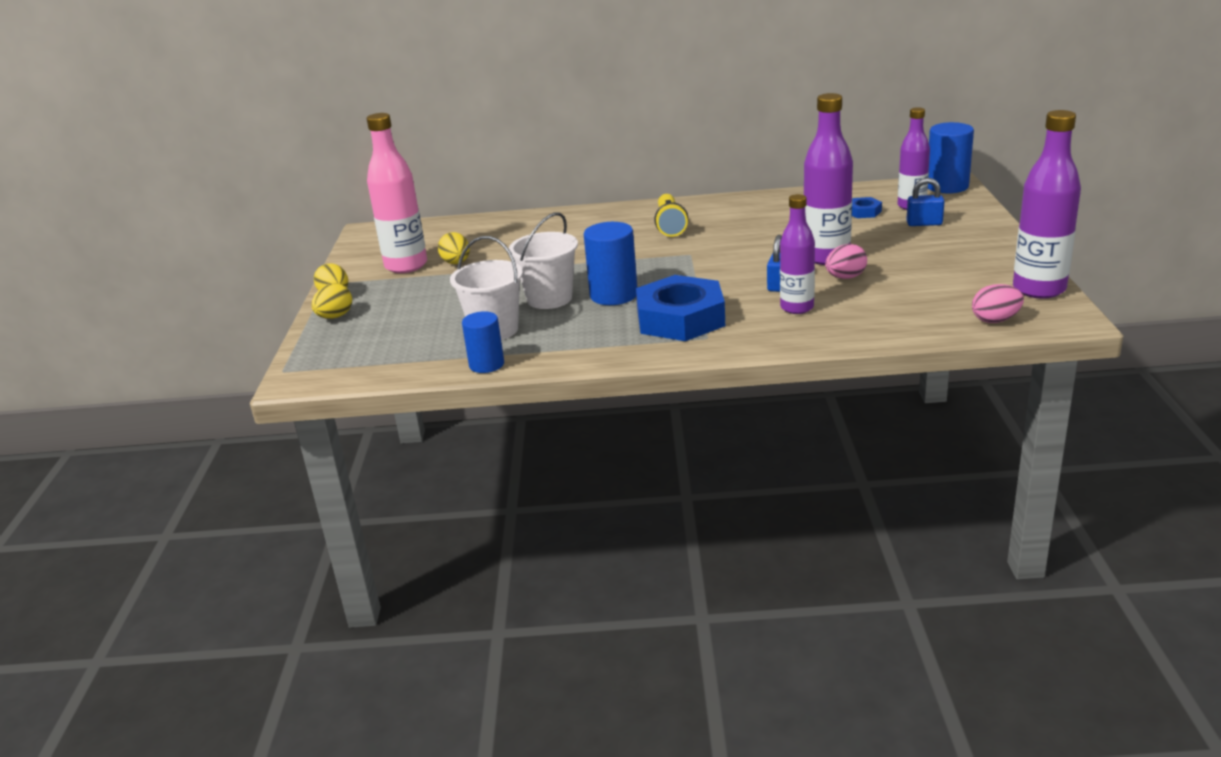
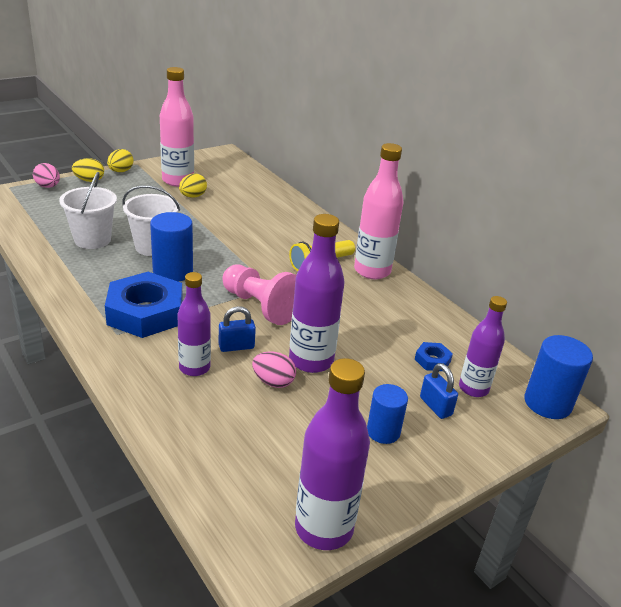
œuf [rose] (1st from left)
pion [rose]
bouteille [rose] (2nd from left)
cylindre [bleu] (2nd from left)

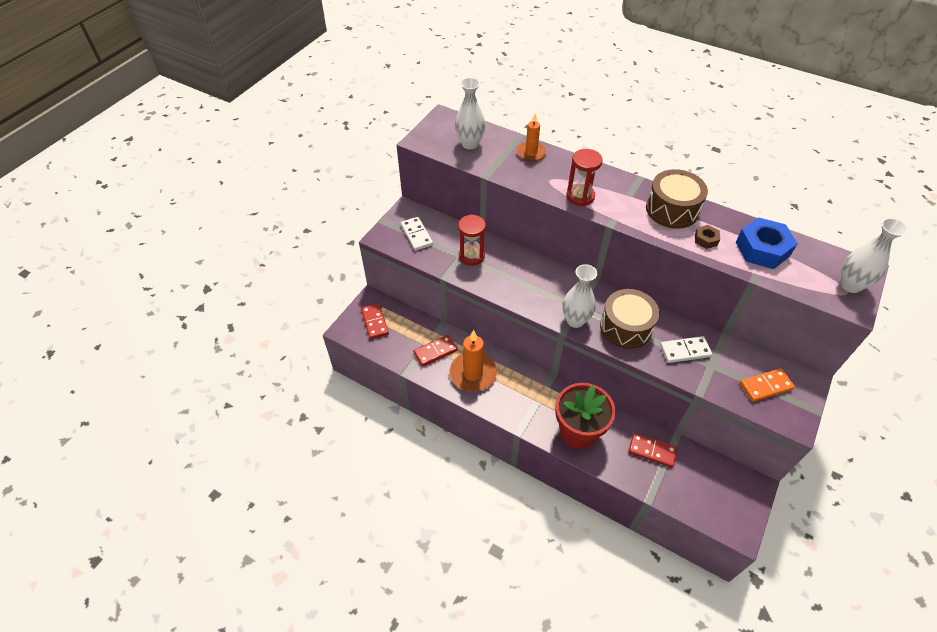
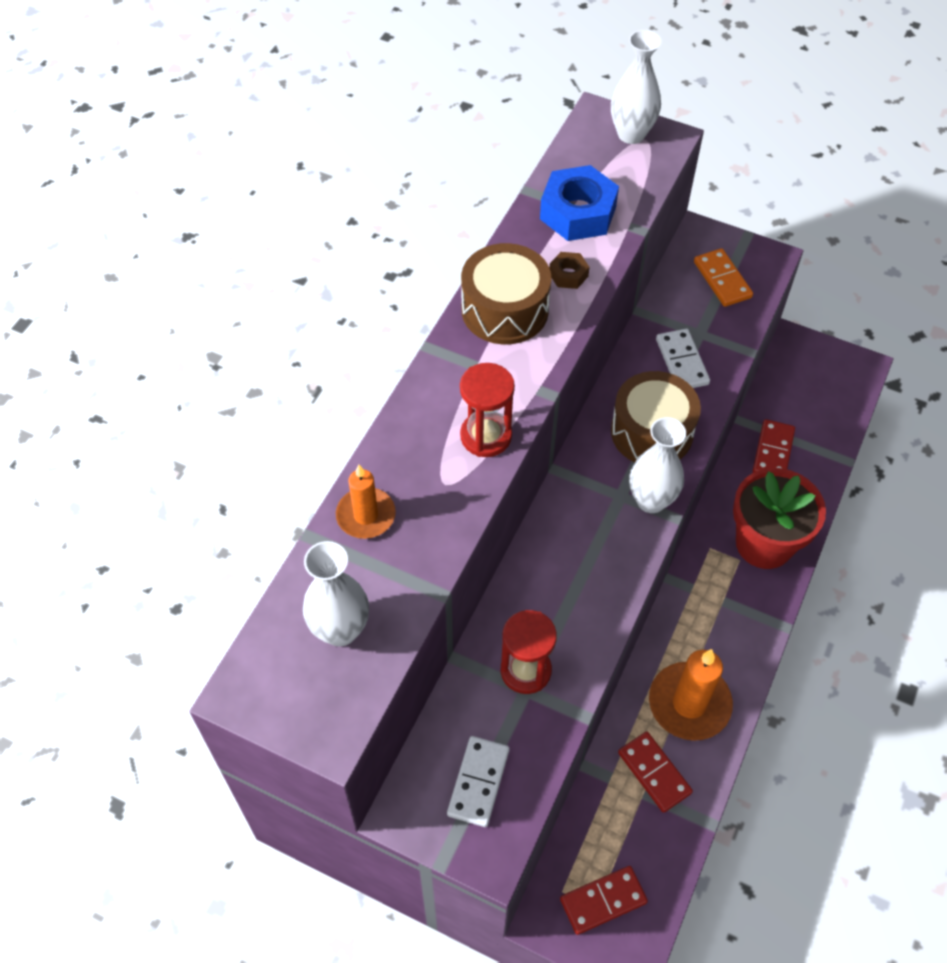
domino [blanc] (1st from left)

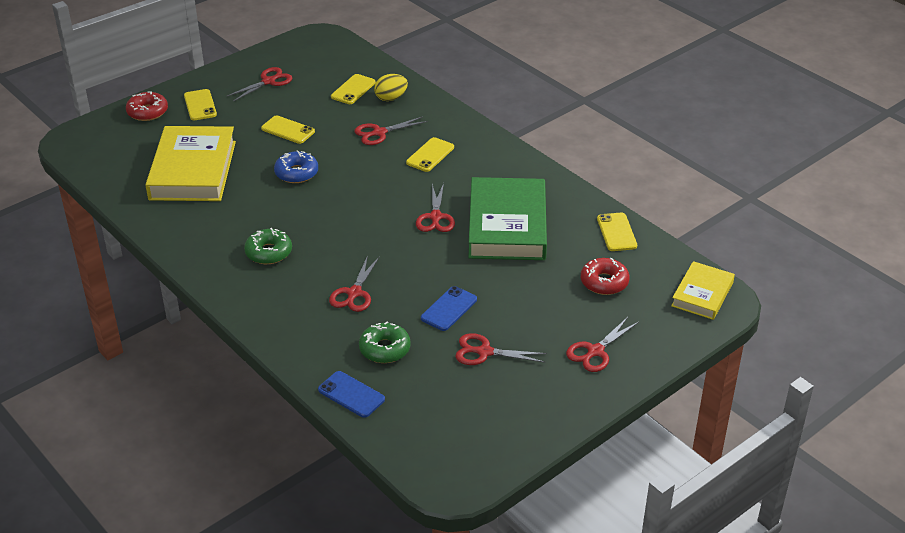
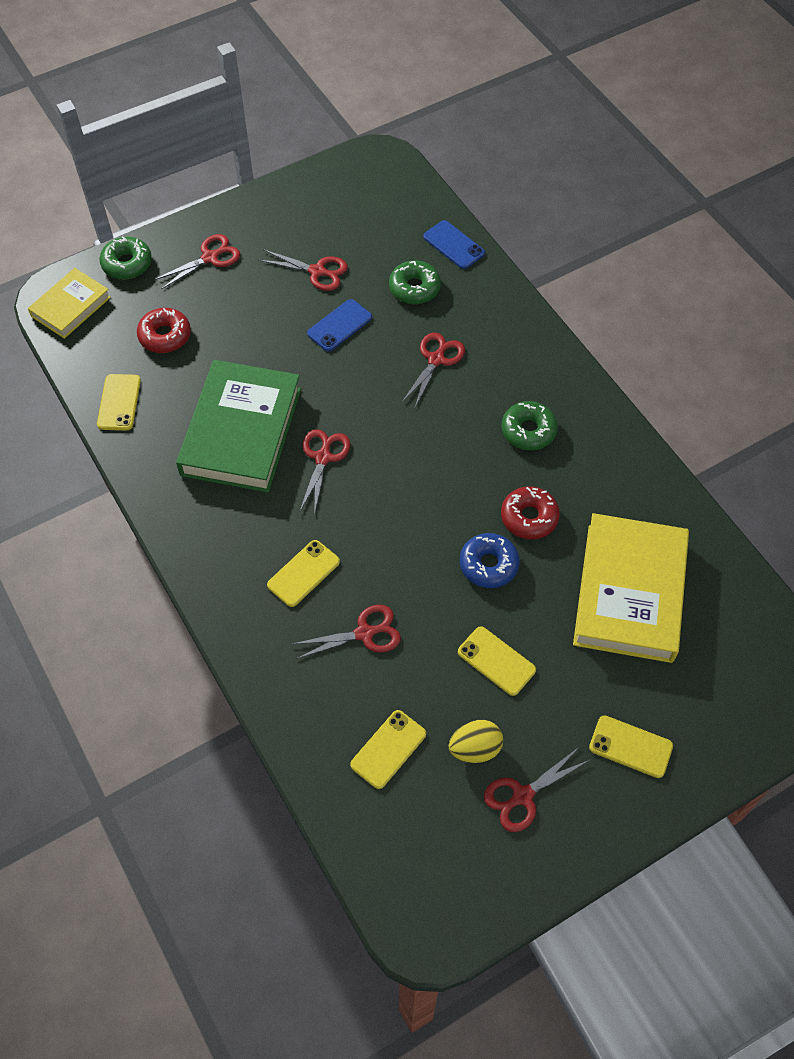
beignet [vert] (1st from left)
œuf [jaune]
beignet [rouge] (2nd from left)
téléphone [jaune] (5th from left)

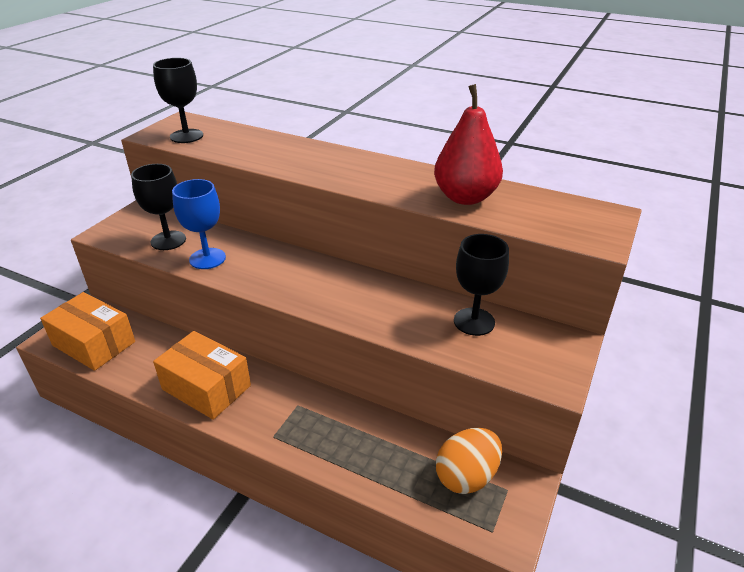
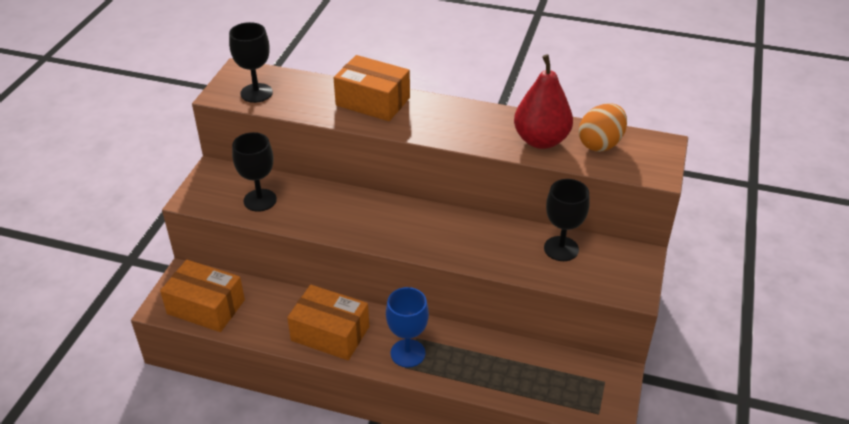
boîte [orange] (3rd from left)
verre à pied [bleu]
œuf [orange]

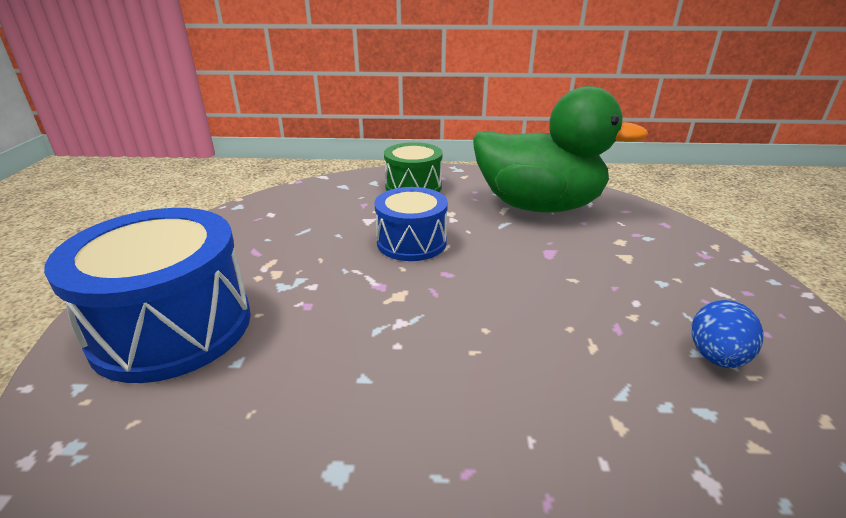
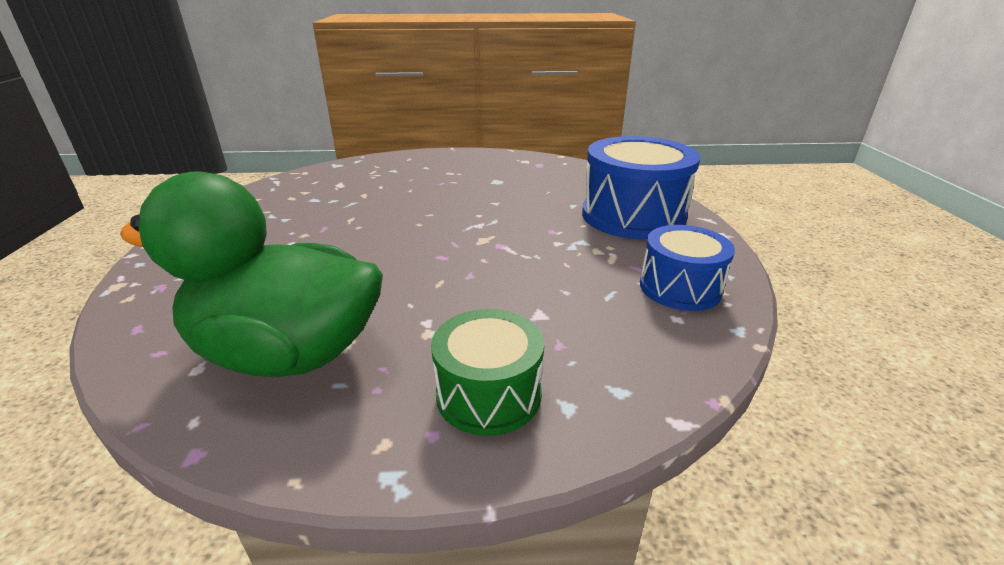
tambour [bleu] (2nd from left)
œuf [bleu]

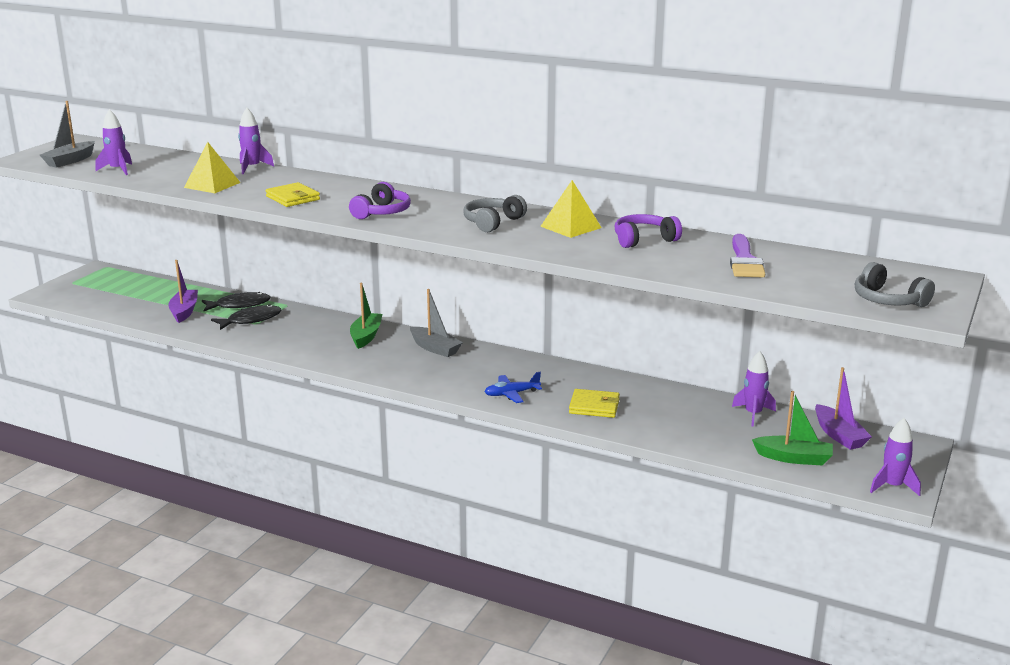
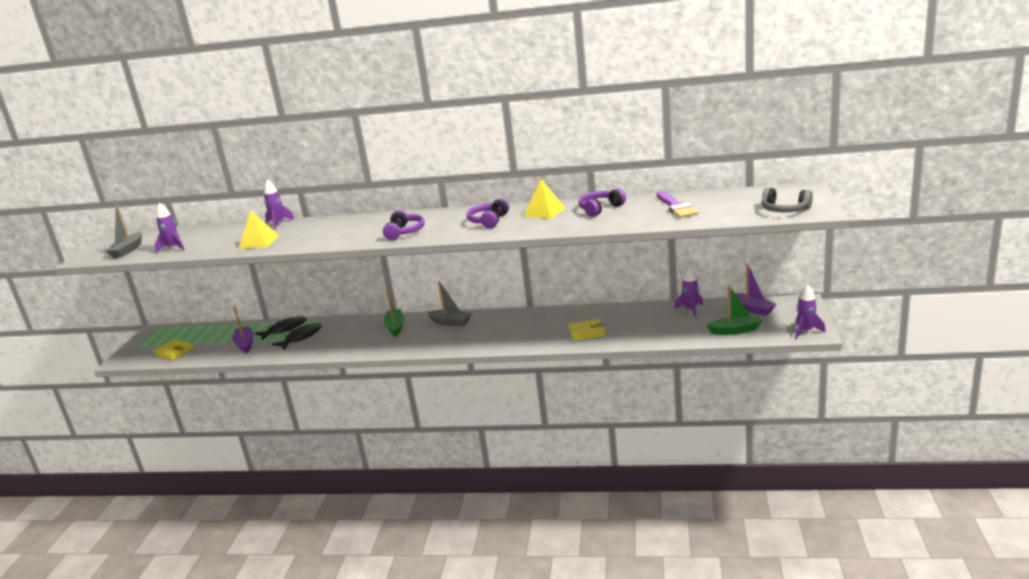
portefeuille [jaune] (1st from left)
casque audio [violet] (2nd from left)
avion [bleu]

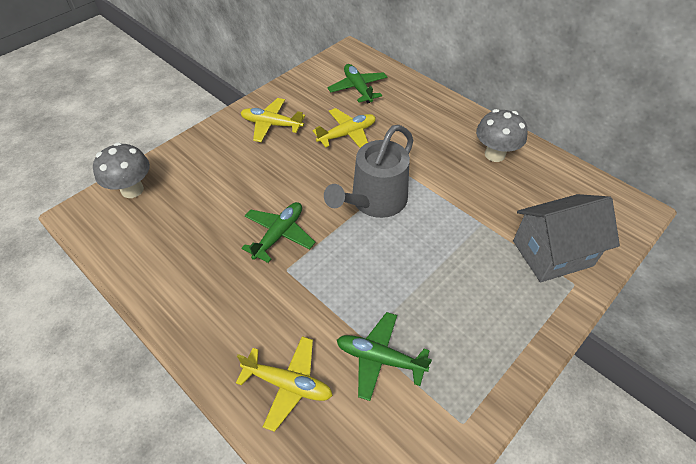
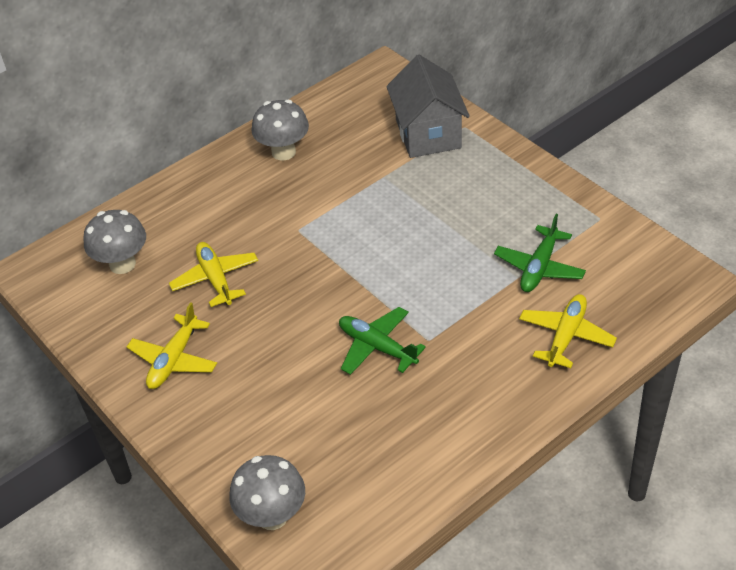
champignon [gris] (1st from left)
arrosoir [gris]

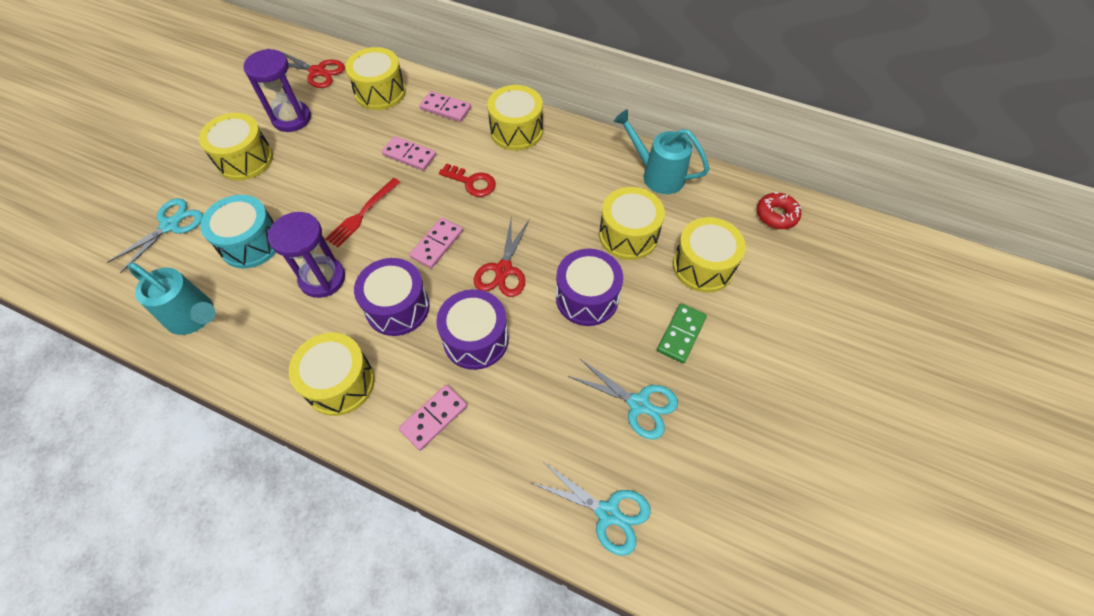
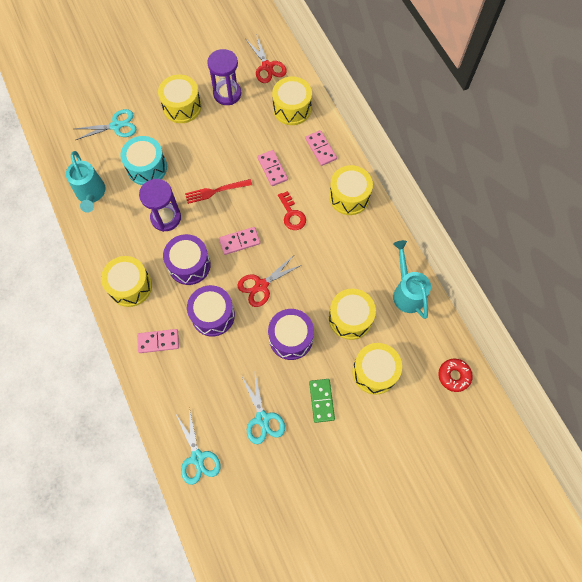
domino [vert]

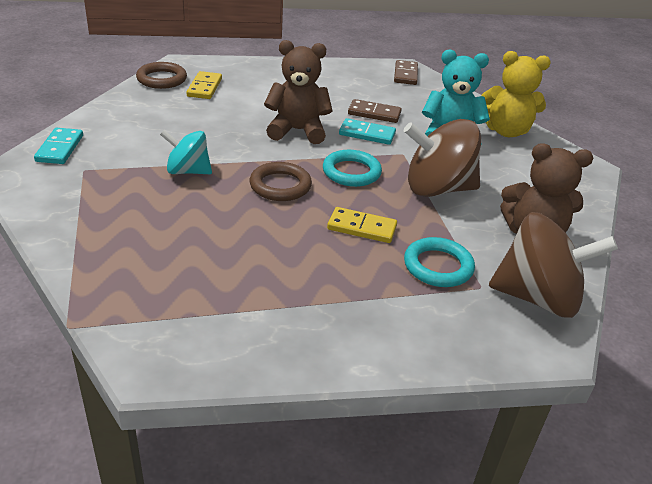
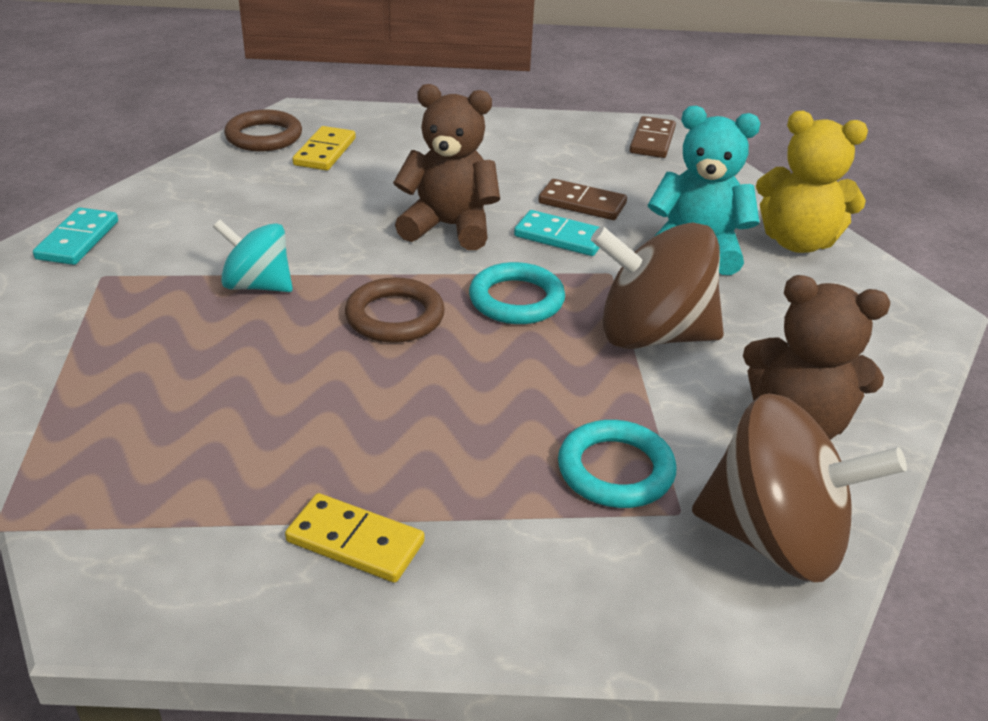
domino [jaune] (2nd from left)

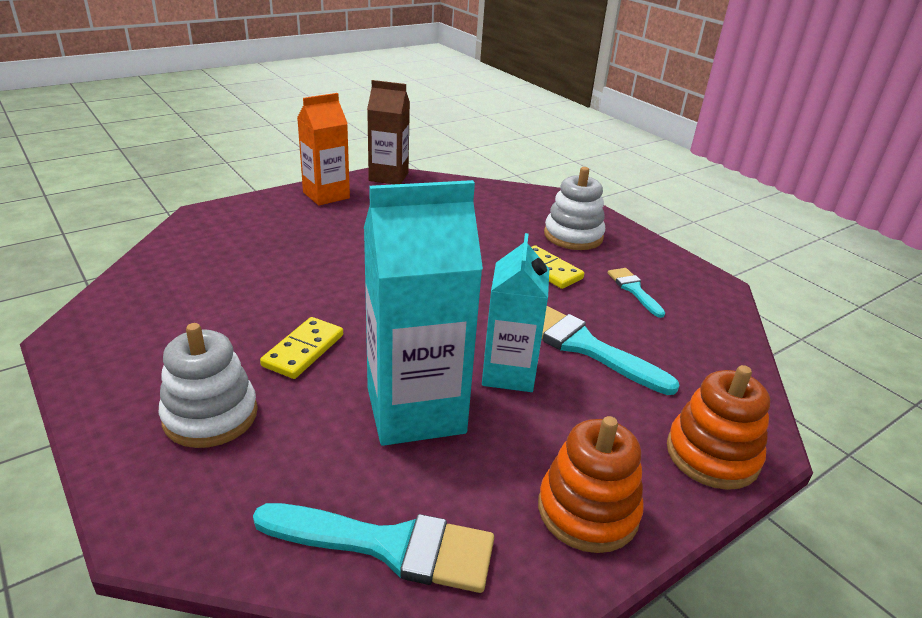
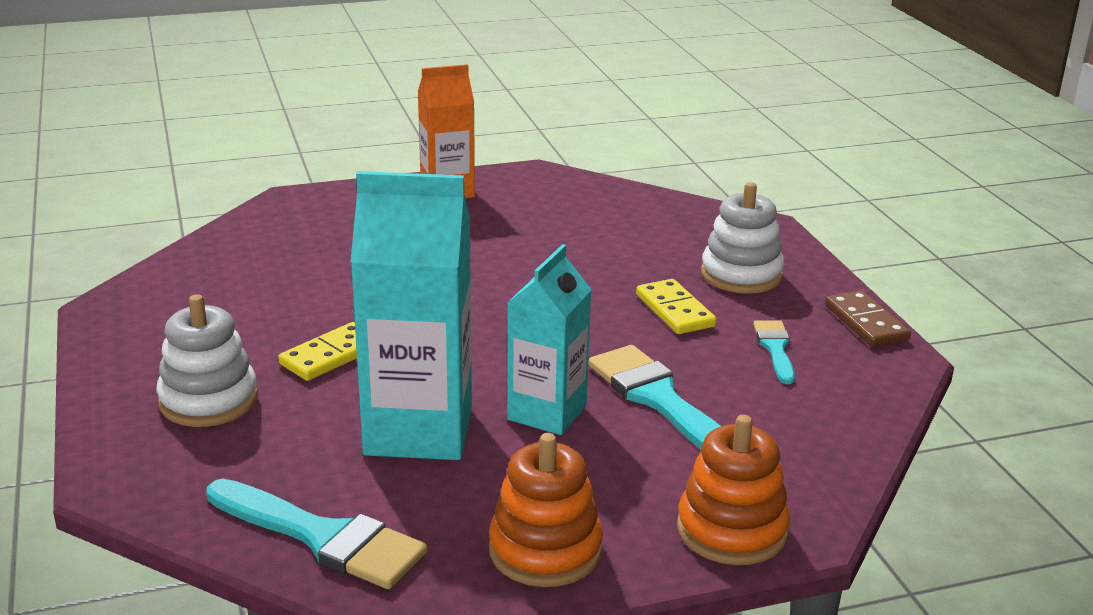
domino [marron]
brique de lait [marron]

